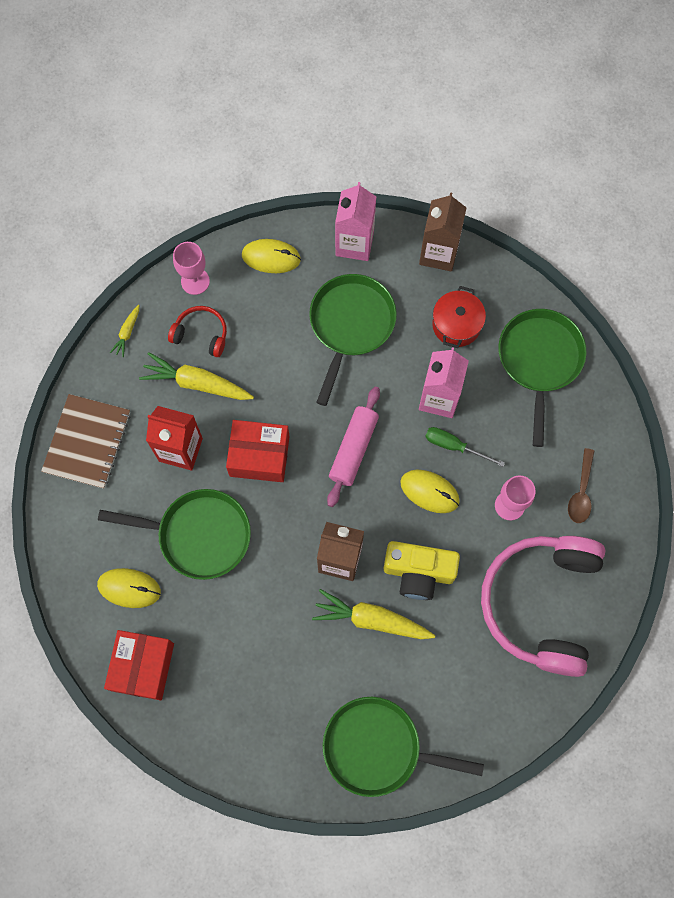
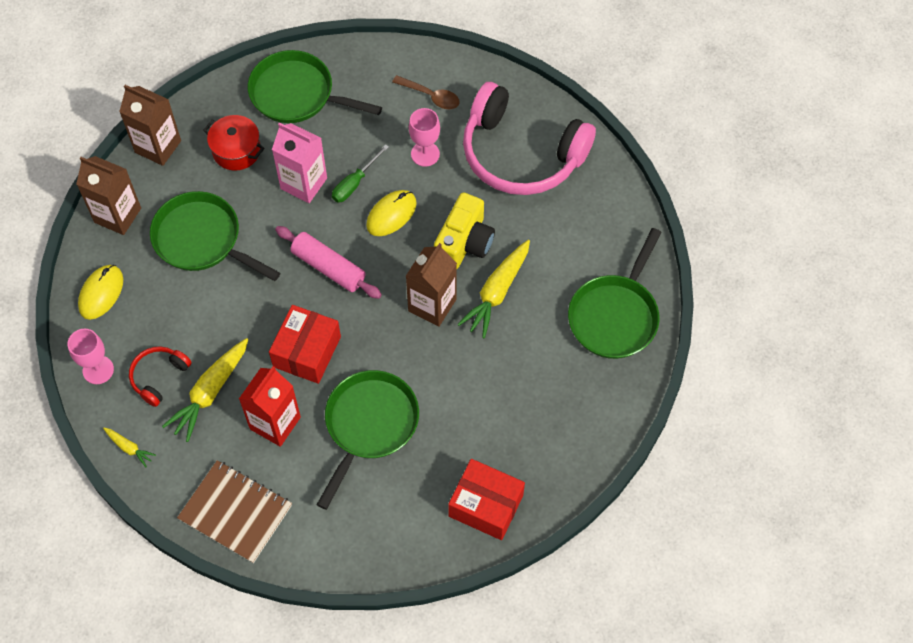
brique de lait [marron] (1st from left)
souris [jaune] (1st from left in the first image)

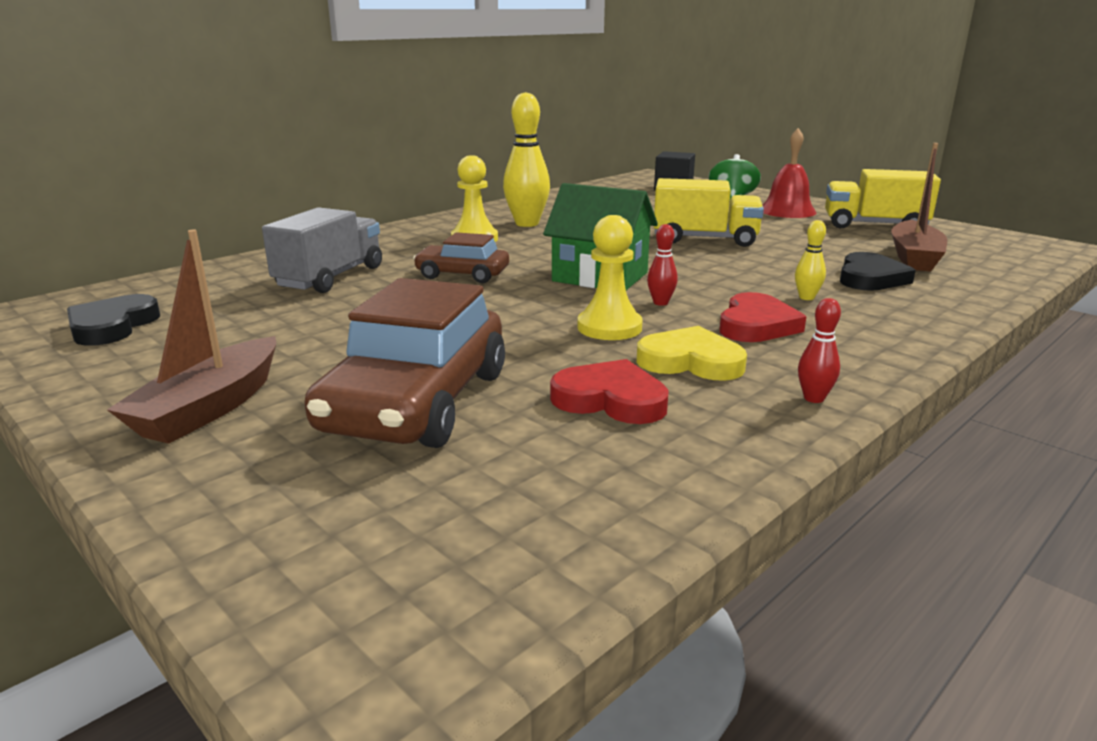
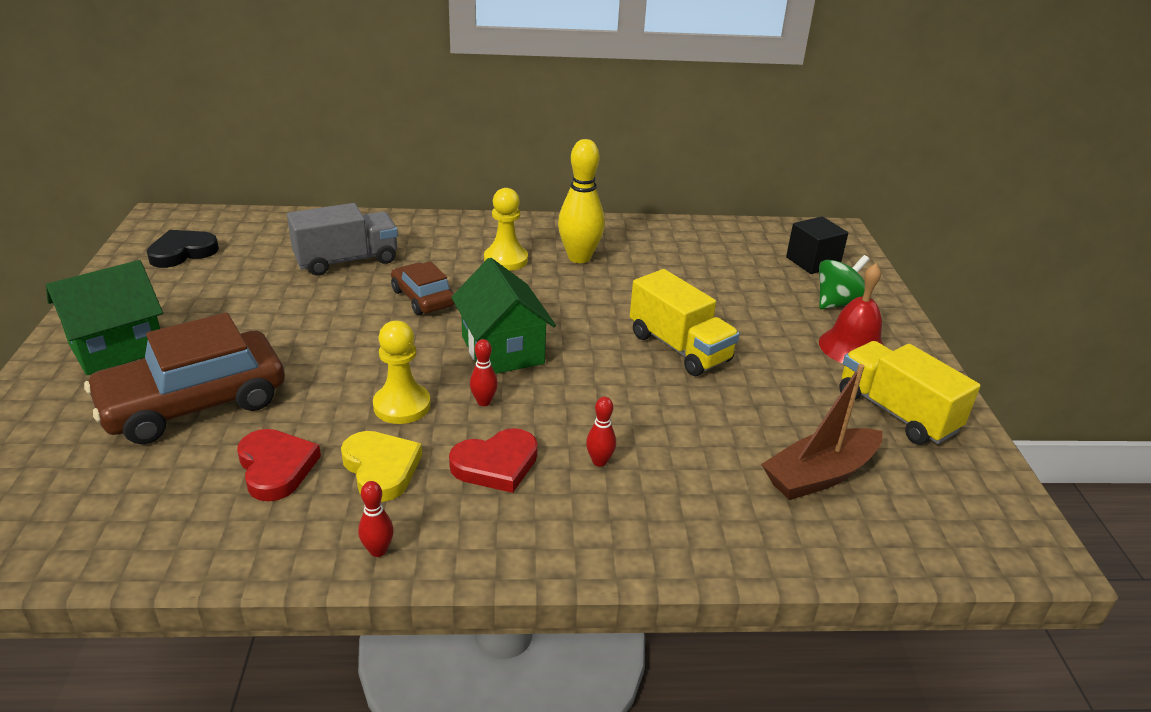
maison [vert] (1st from left)
quille [rouge] (3rd from left)
cœur [noir] (2nd from left in the first image)

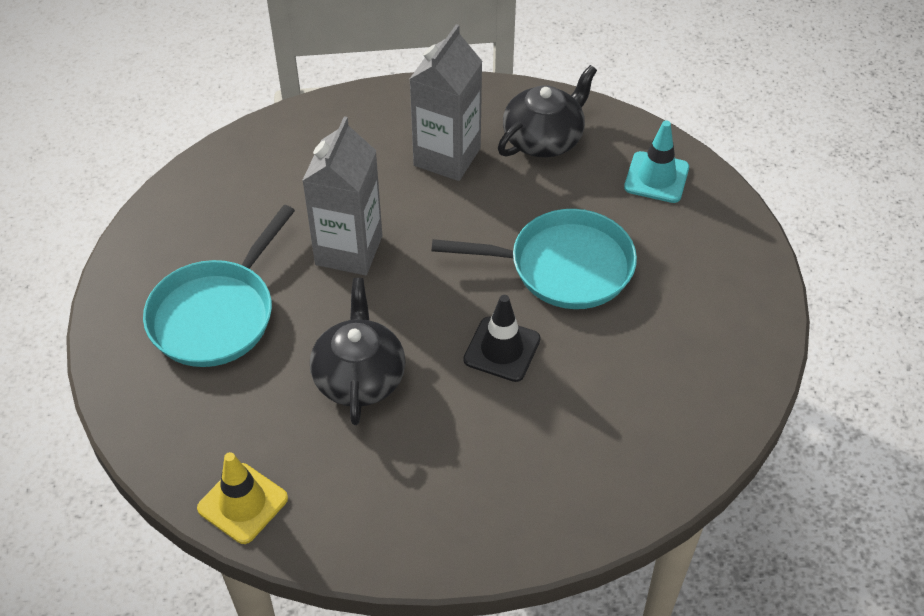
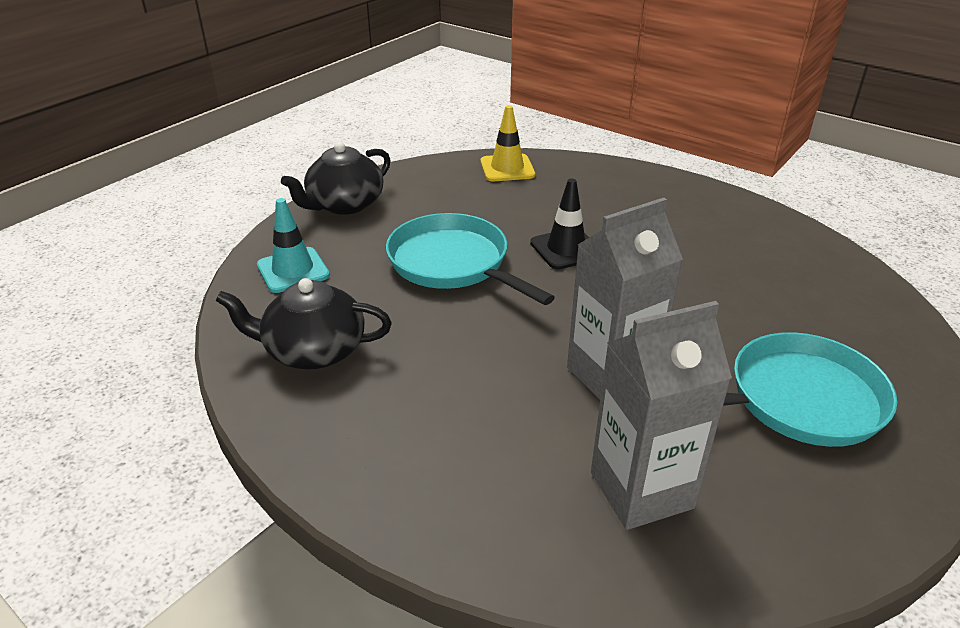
théière [noir] (2nd from left)
cône de chantier [jaune]
brique de lait [gris] (2nd from left)

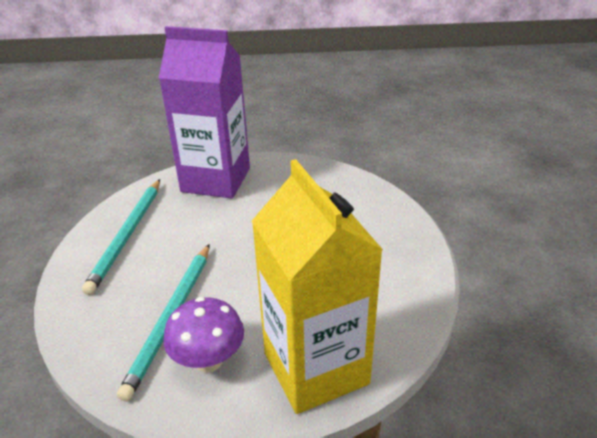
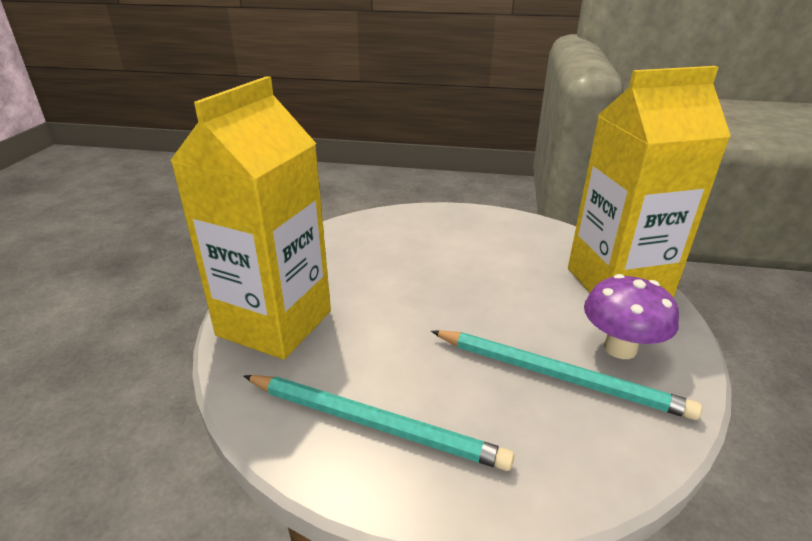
brique de lait [jaune] (1st from left)

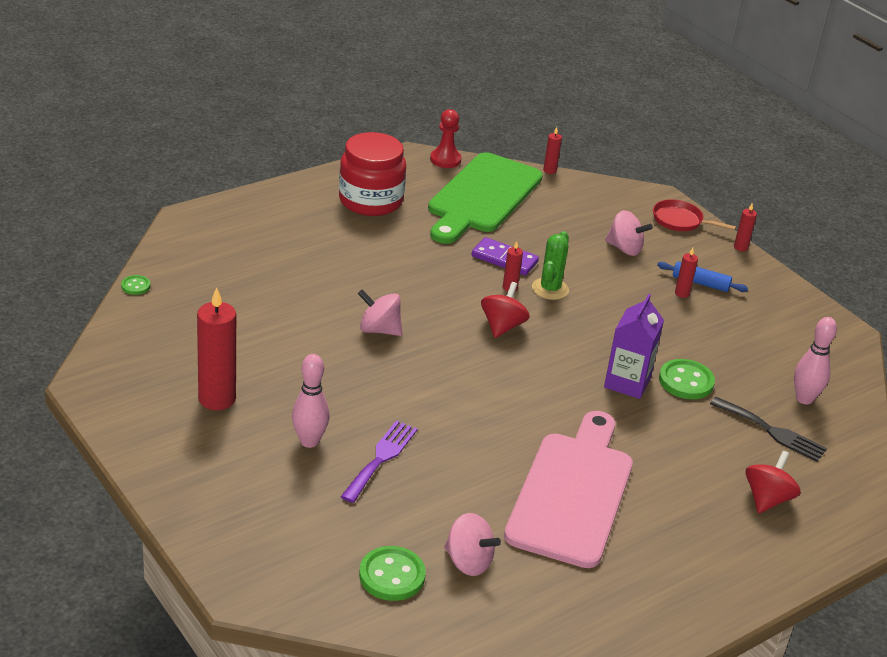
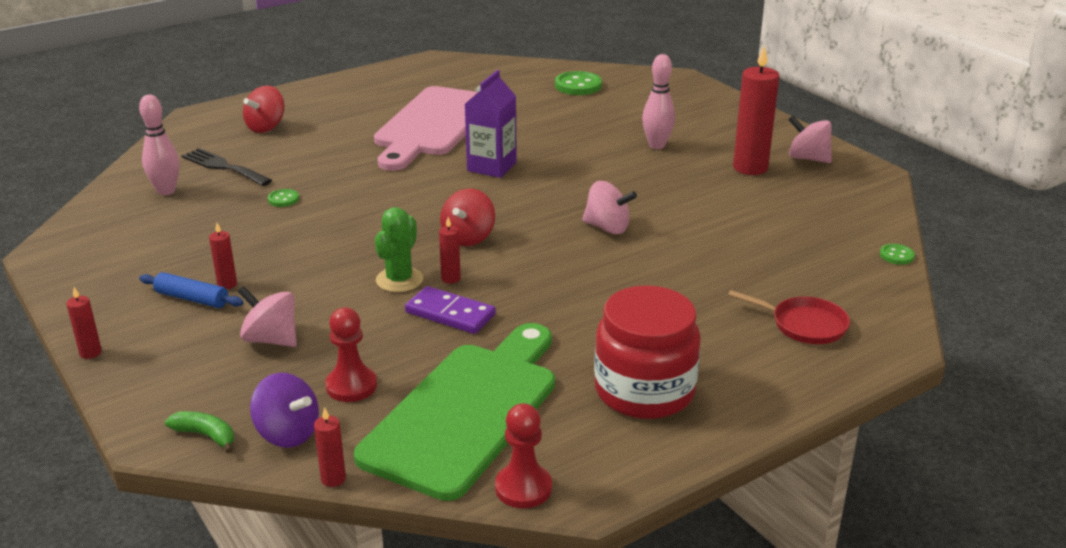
banane [vert]
toupie [violet]
bouton [vert] (1st from left)
pion [rouge] (1st from left)
brique de lait [violet]
poêle [rouge]
toupie [rose] (3rd from left)
fourchette [violet]

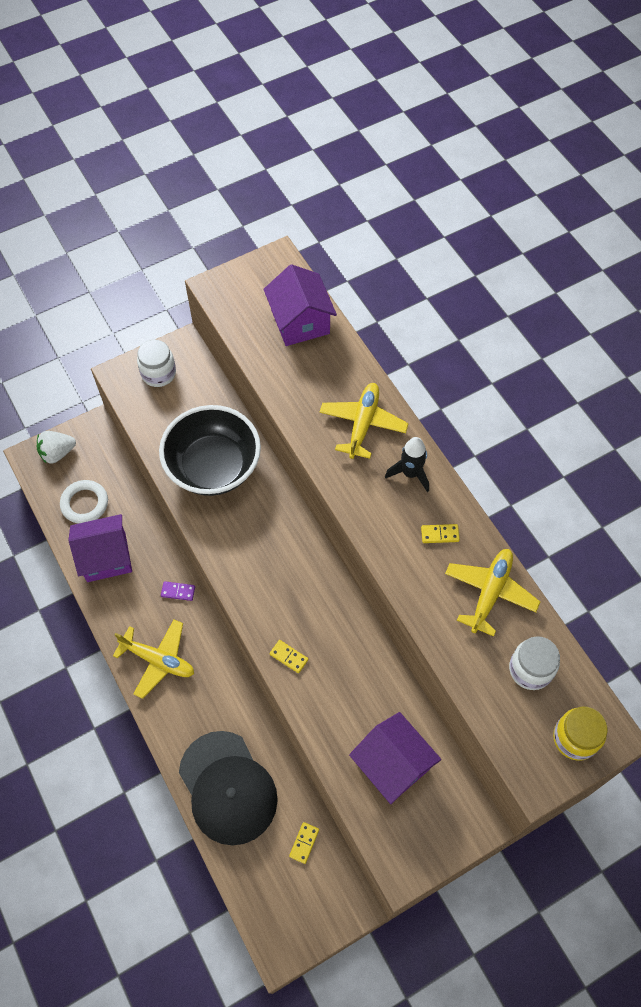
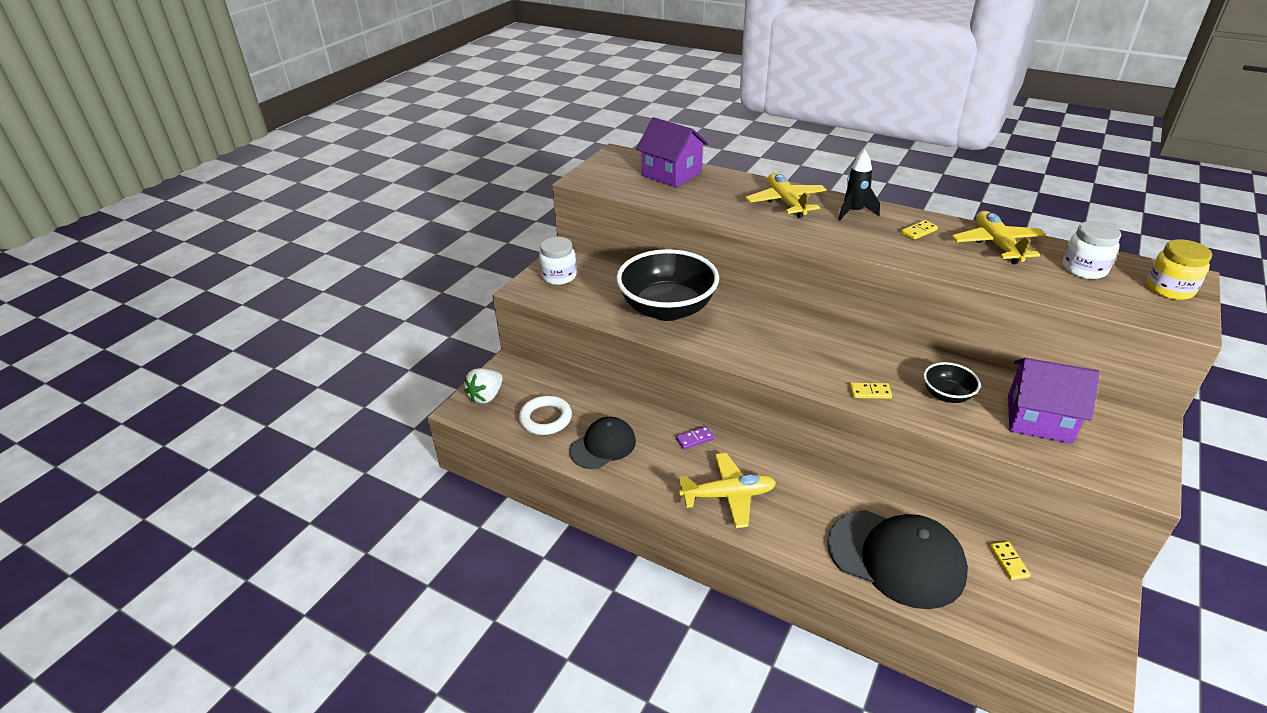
casquette [noir] (1st from left)
bol [noir] (2nd from left)

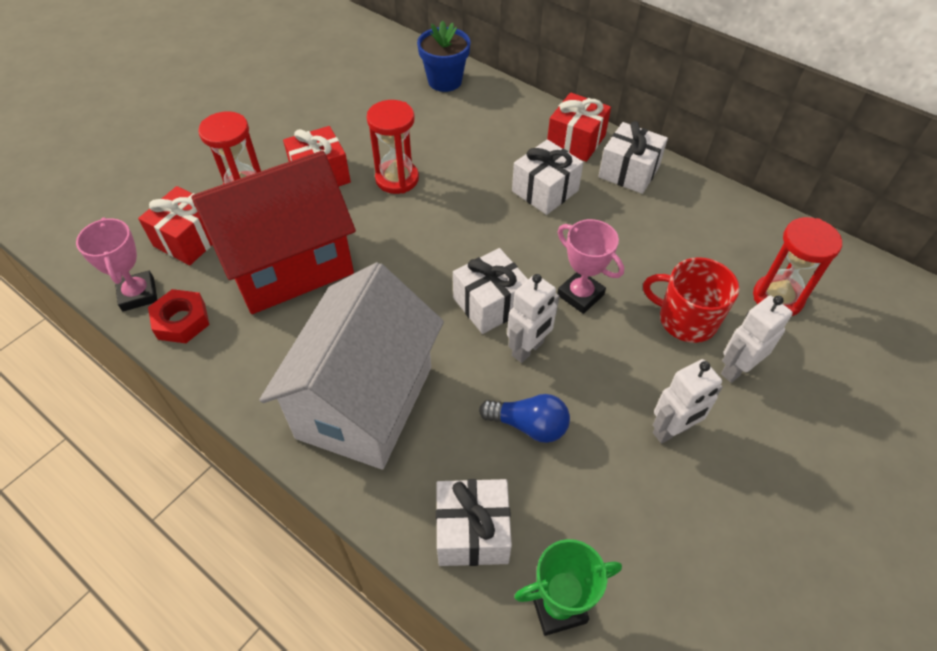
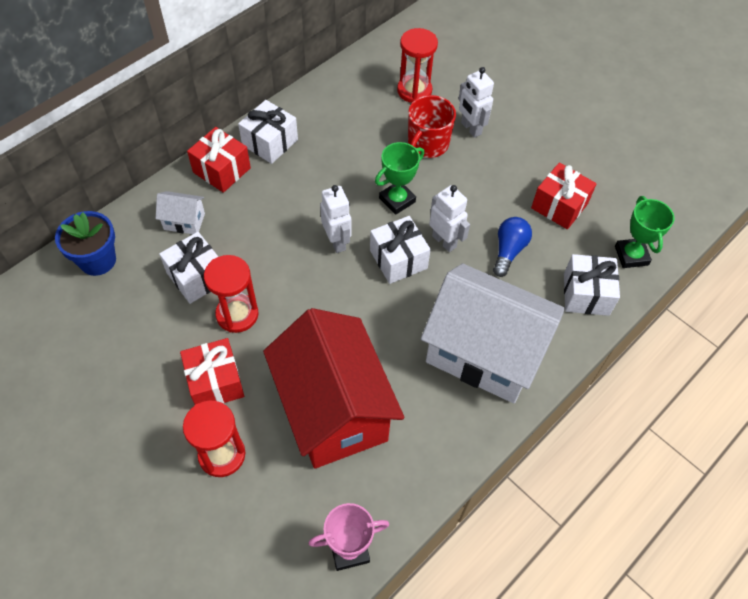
maison [blanc] (1st from left)
cadeau [blanc] (1st from left)
robot [blanc] (1st from left)
trophée [vert] (1st from left)
cadeau [rouge] (3rd from left)
écrou [rouge]

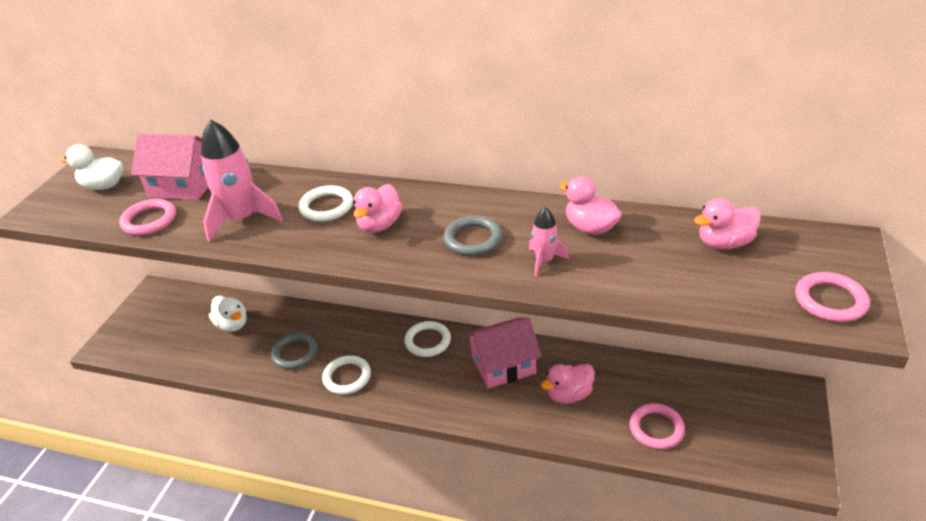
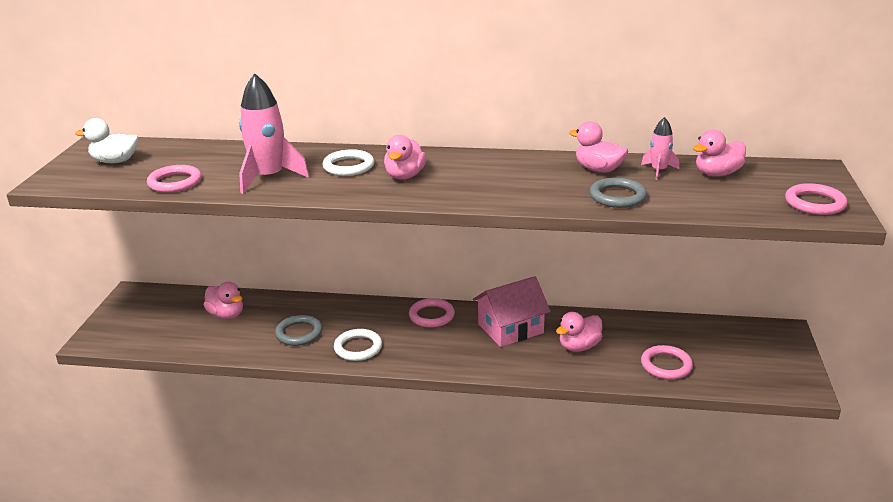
canard [rose] (1st from left)
anneau [rose] (2nd from left)
anneau [gris] (2nd from left)
fusée [rose] (2nd from left)
maison [rose] (1st from left in the first image)

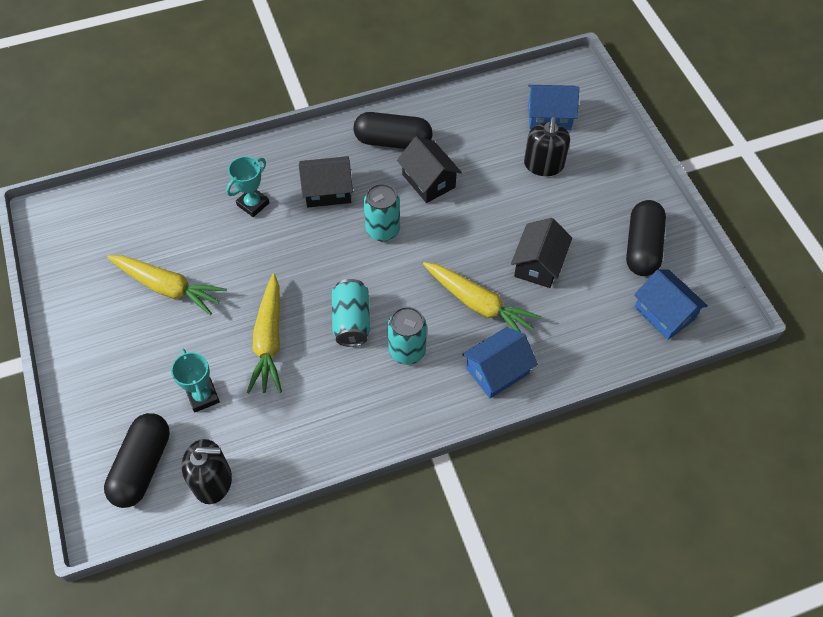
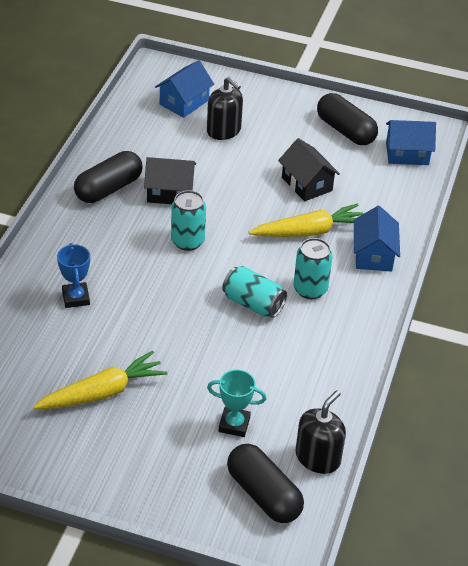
trophée [bleu]
carotte [jaune] (2nd from left in the first image)
maison [noir] (1st from left in the first image)

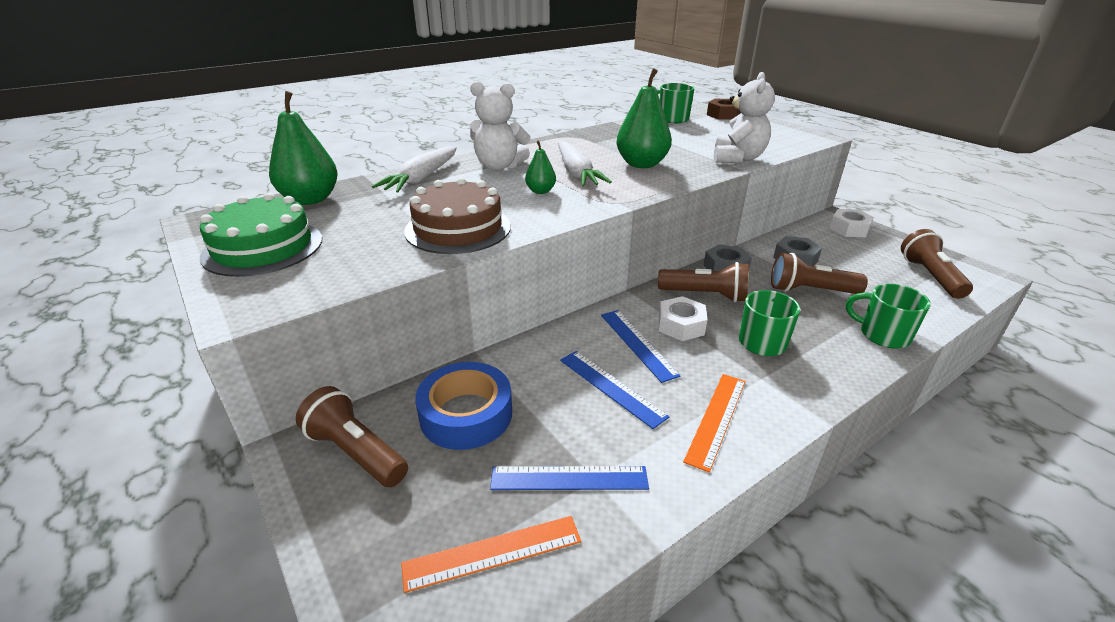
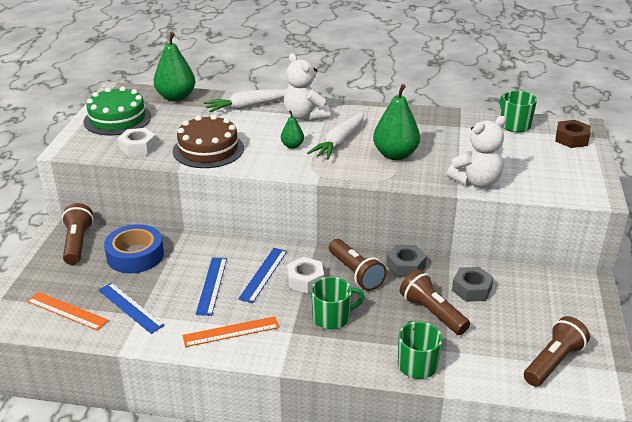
écrou [blanc] (1st from left)

